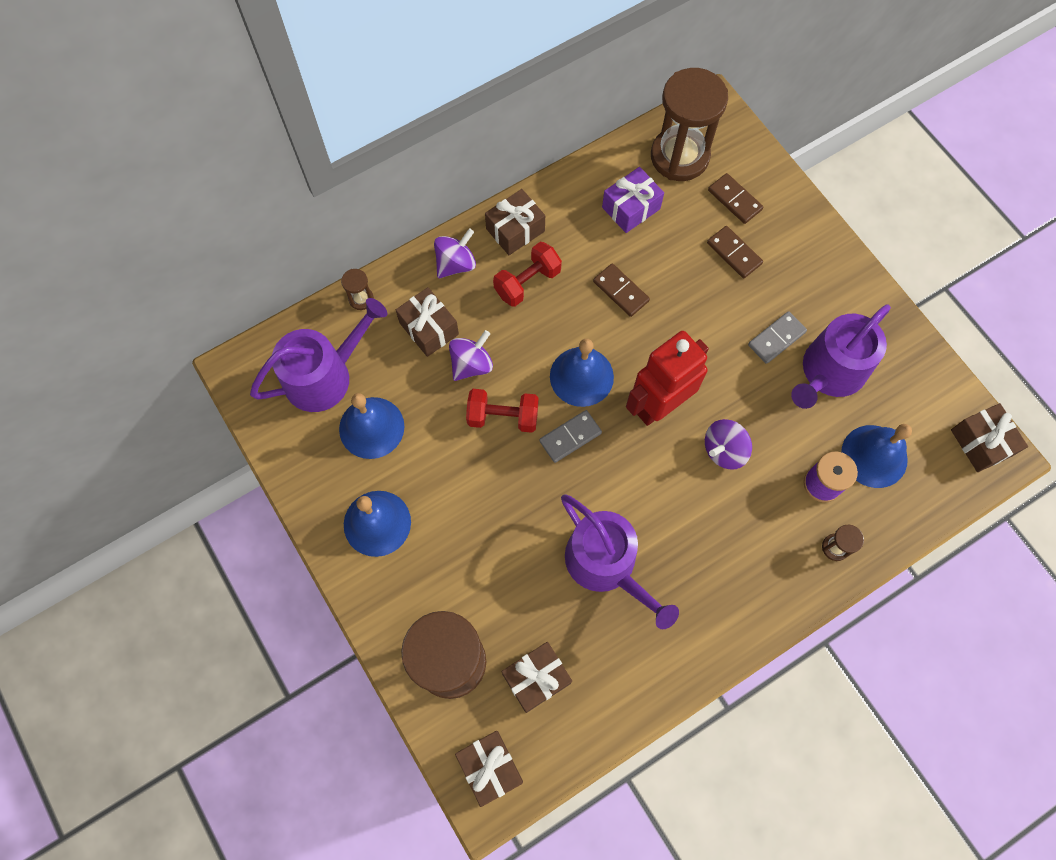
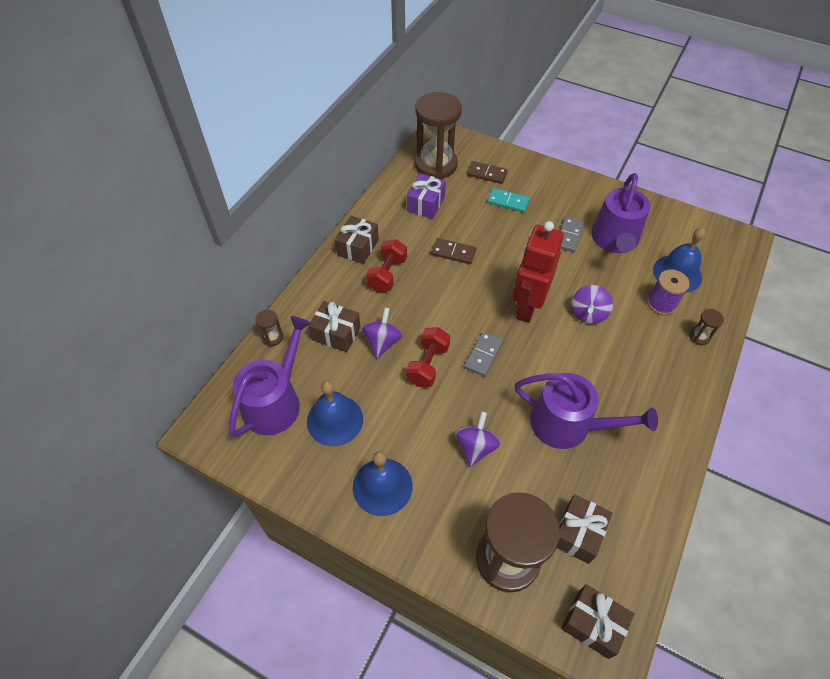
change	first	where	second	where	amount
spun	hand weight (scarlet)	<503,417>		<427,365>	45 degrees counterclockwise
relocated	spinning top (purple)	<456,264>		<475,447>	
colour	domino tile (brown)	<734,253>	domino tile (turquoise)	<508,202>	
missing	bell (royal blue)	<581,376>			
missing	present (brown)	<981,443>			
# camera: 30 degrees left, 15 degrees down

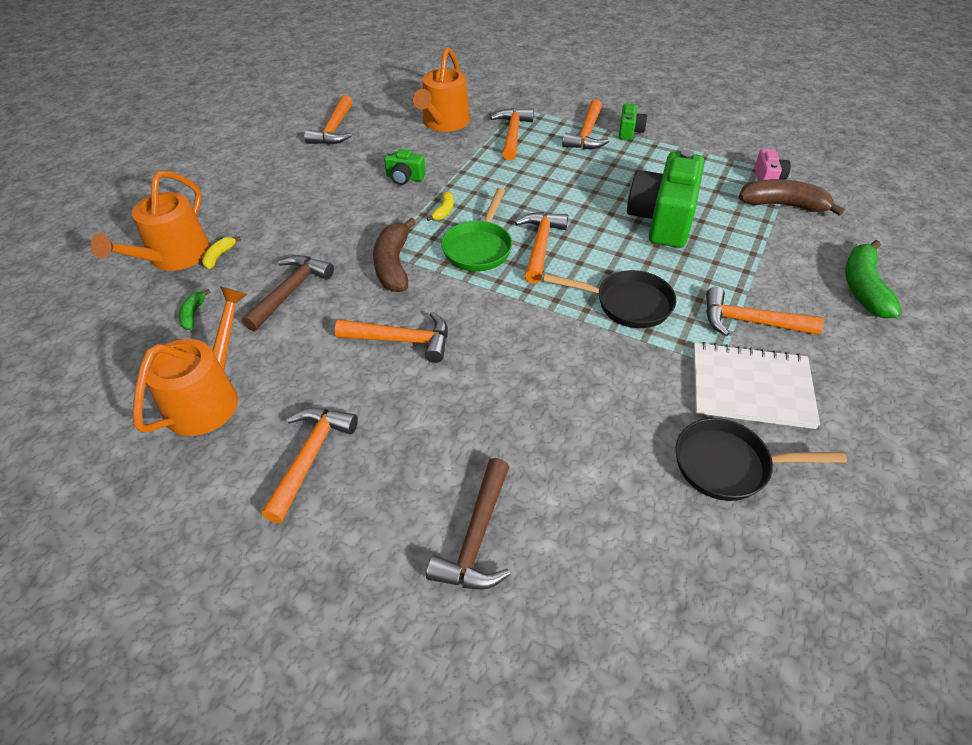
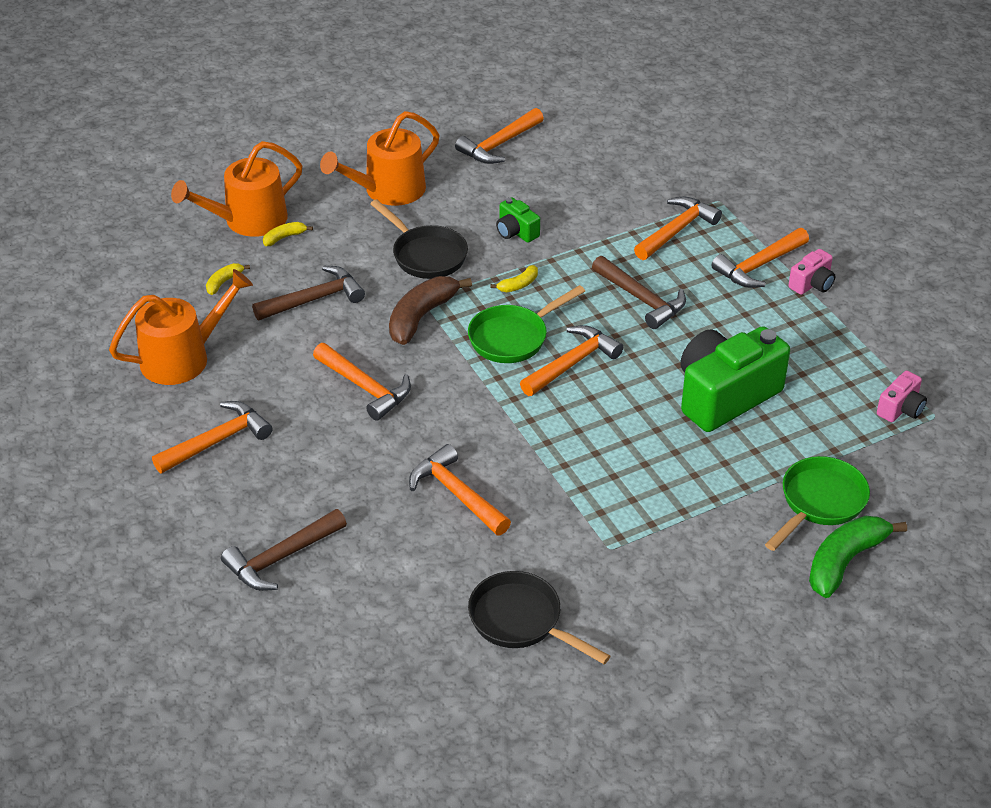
change	first	where	second	where	amount
colour	banana fruit (leaf-green)	<193,314>	banana fruit (golden)	<224,282>	
relocated	sprinkling can (orange)	<444,123>		<388,190>	
relocated	skillet (jet-black)	<627,304>		<426,255>	
relocated	carpenter's hammer (orange)	<750,322>		<456,494>	
appeared			carpenter's hammer (brown)	<641,299>	
appeared			skillet (leaf-green)	<819,502>	
colour	camera (leaf-green)	<629,131>	camera (pink)	<812,284>	
missing	exercise book (pure white)	<751,387>			
missing	banana fruit (brown)	<783,205>			
# camera: 35 degrees right, 5 degrees down

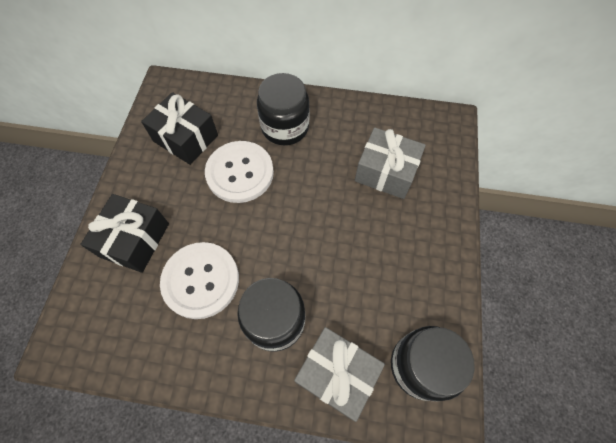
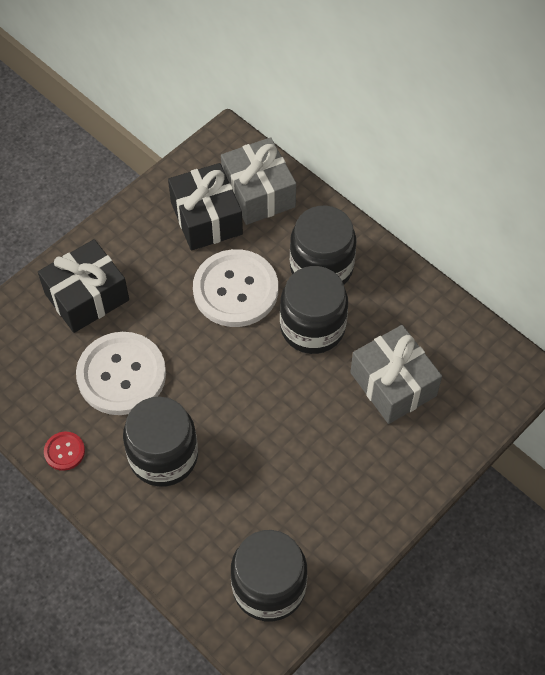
change	first	where	second	where	amount
appeared			sewing button (scarlet)	<64,451>	
relocated	present (ash-grey)	<336,374>		<258,193>	
appeared			preserve jar (jet-black)	<312,327>	
# camera: 35 degrees right, 5 degrees down

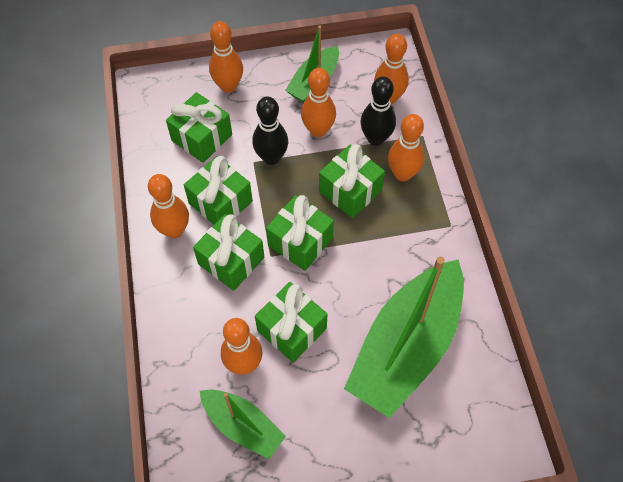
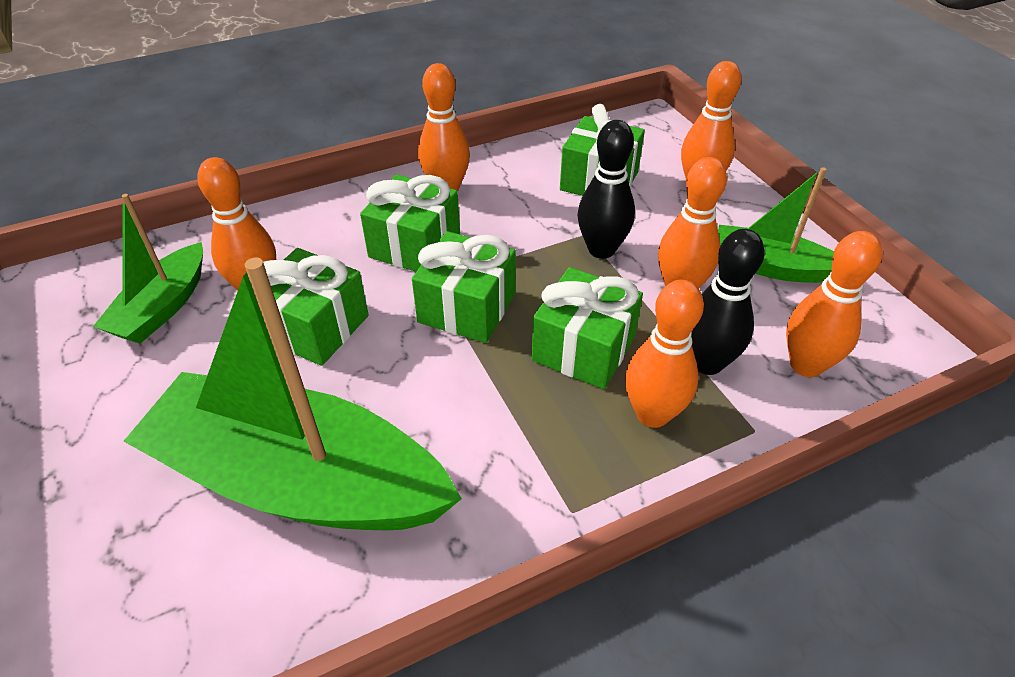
change	first	where	second	where	amount
missing	present (leaf-green)	<220,202>			
# camera: 75 degrees right, 15 degrees down

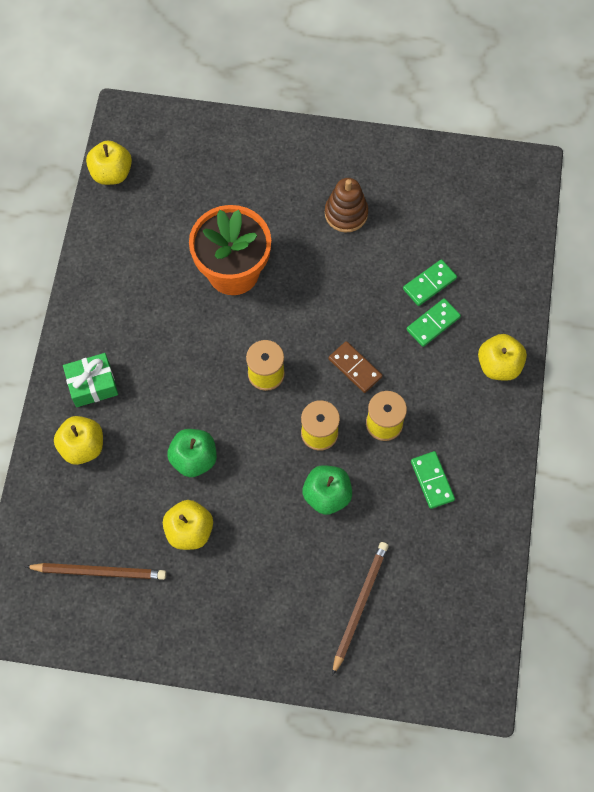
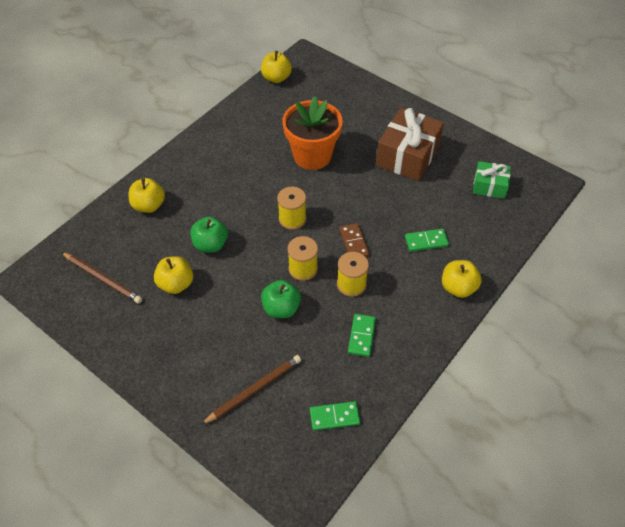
change	first	where	second	where	amount
relocated	domino tile (leaf-green)	<429,284>		<334,417>	
exchanged	stacking rings (brown)	<346,213>	present (brown)	<407,156>	
relocated	present (leaf-green)	<92,384>		<489,186>	
# camera: 30 degrees right, 15 degrees down

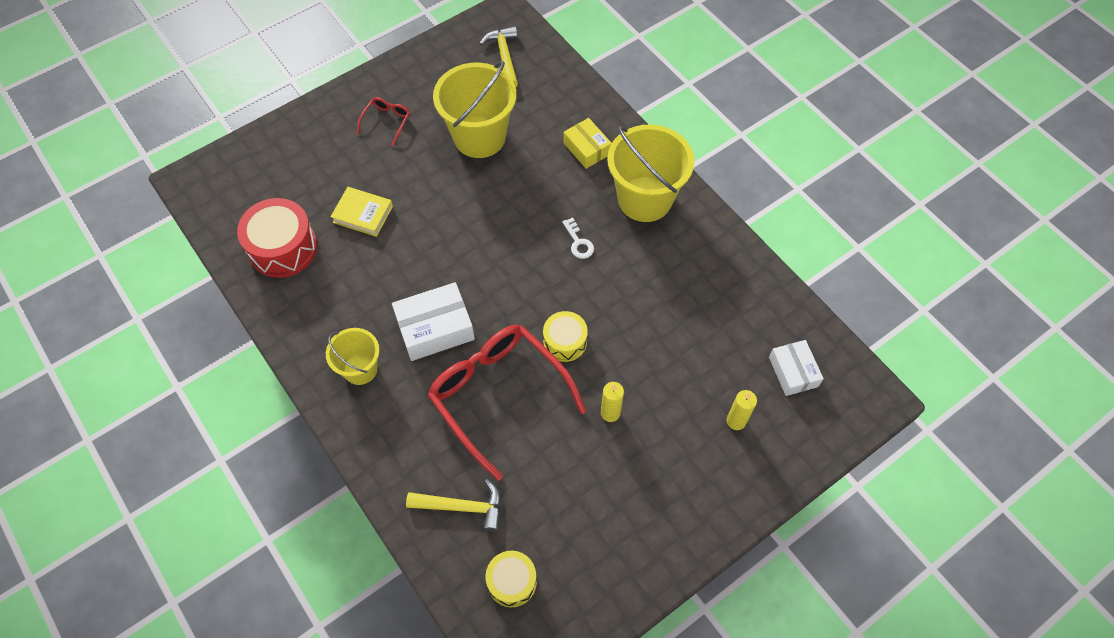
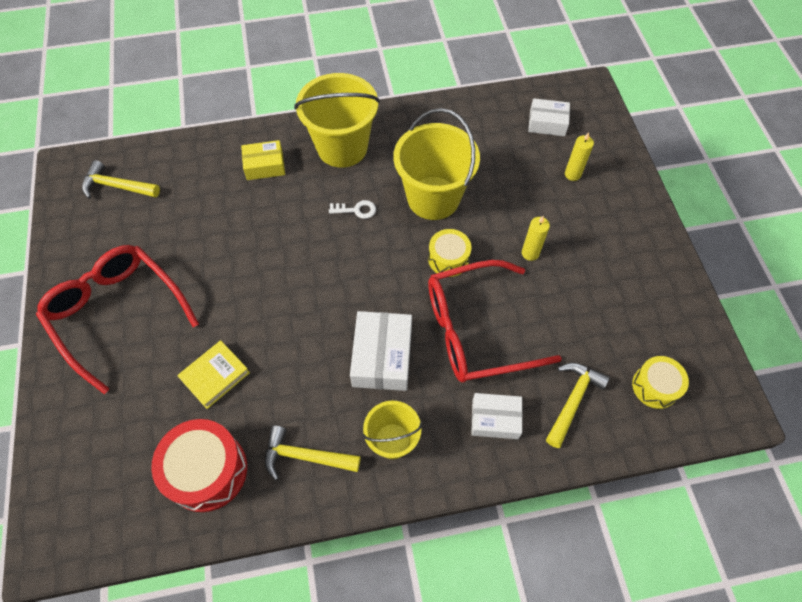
change	first	where	second	where	amount
size	eyeglasses (scarlet)	<386,122>		<118,314>	x2.33
appeared			carpenter's hammer (golden)	<305,456>	
relocated	bucket (golden)	<479,137>		<433,198>	
appeared			parcel (pure white)	<495,419>	
# camera: 65 degrees left, 0 degrees up

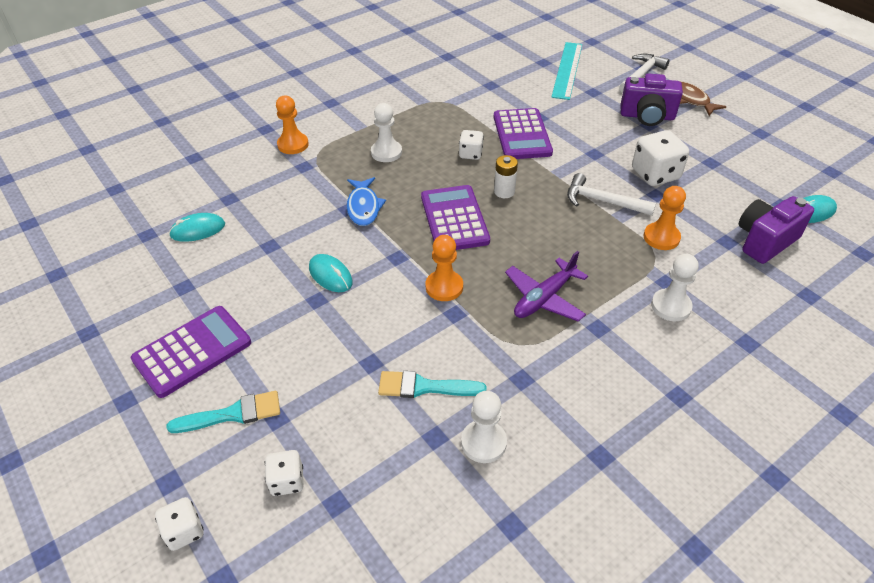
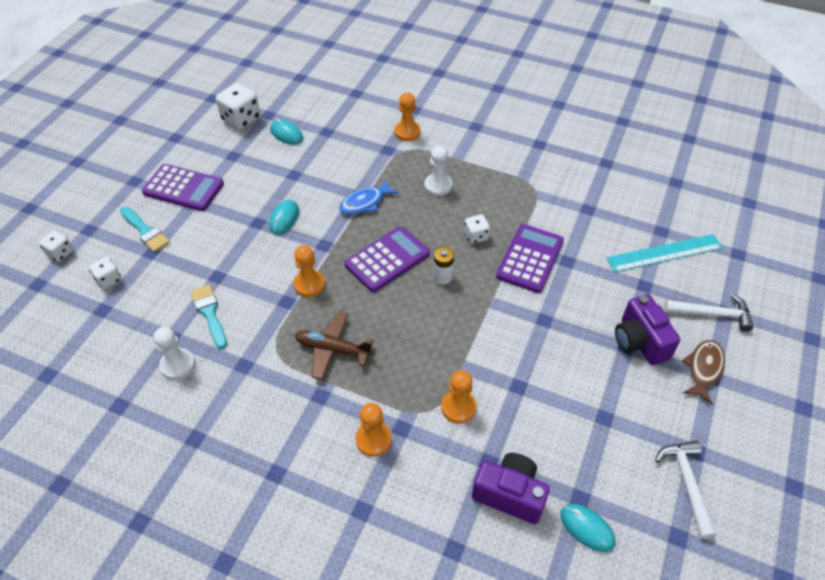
change	first	where	second	where	amount
relocated	dice (pure white)	<655,174>		<241,119>	
colour	aeroplane (purple)	<544,298>	aeroplane (brown)	<333,349>	
colour	chess pawn (pure white)	<671,306>	chess pawn (orange)	<373,439>	
spun	pocket calculator (purple)	<522,135>		<530,259>	150 degrees clockwise
relocated	carpenter's hammer (pure white)	<602,201>		<687,483>	
# camera: 60 degrees right, 5 degrees up

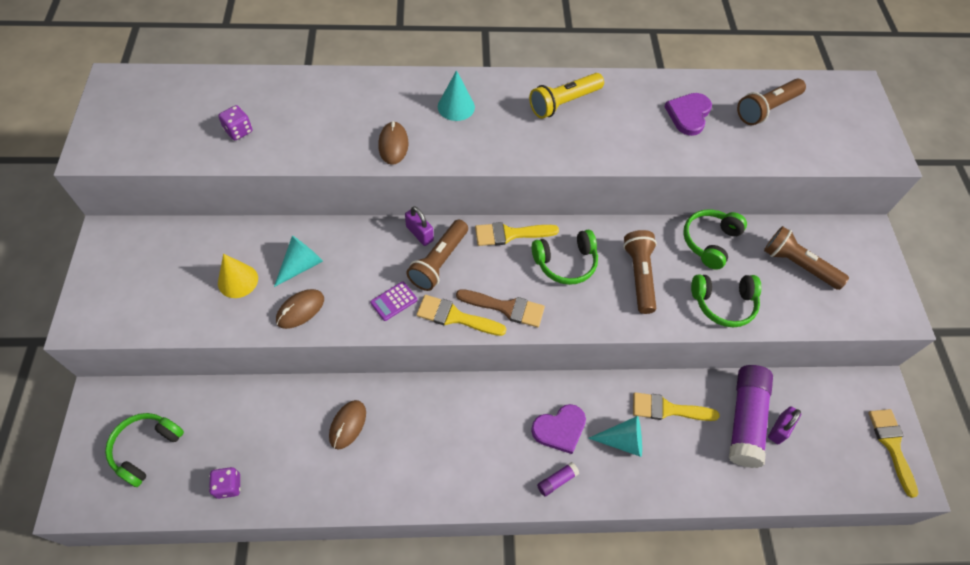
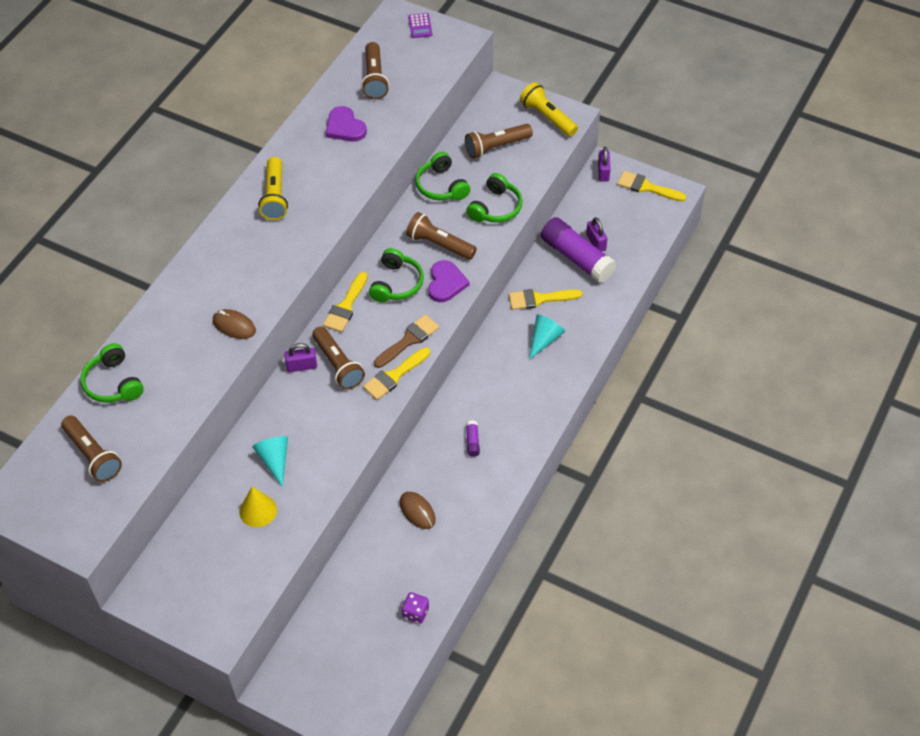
change	first	where	second	where	amount
appeared			torch (brown)	<93,455>	
relocated	headphones (leaf-green)	<146,449>		<113,383>	
relocated	pocket calculator (purple)	<394,301>		<420,26>	
relocated	heart (purple)	<559,429>		<446,283>	
relocated	glue (purple)	<557,481>		<472,441>	
spun	paint brush (golden)	<667,409>		<539,299>	45 degrees clockwise
appeared			torch (golden)	<547,117>	
appeared			lock (purple)	<603,172>	
missing	dice (purple)	<238,131>			
missing	PC mouse (brown)	<300,310>			
missing	solid cone (turquoise)	<456,107>			
# camera: 55 degrees left, 5 degrees down

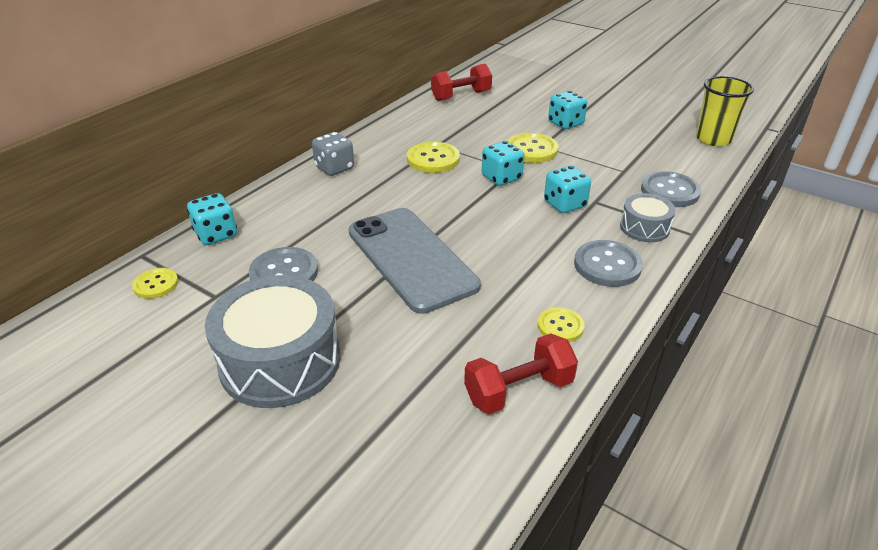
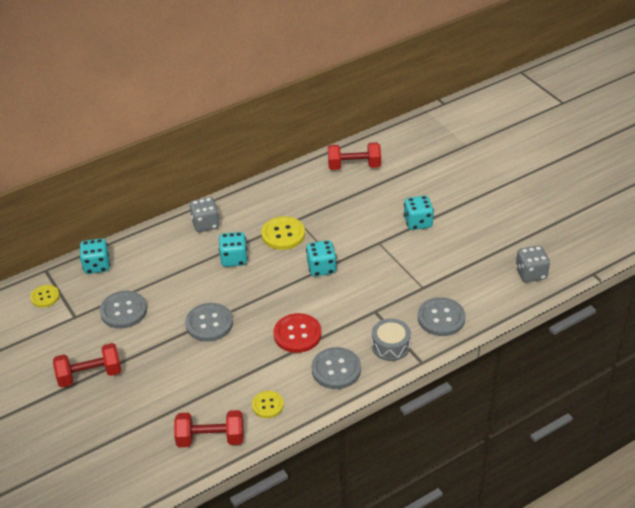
change	first	where	second	where	amount
exchanged	snare drum (ash-grey)	<280,361>	hand weight (scarlet)	<90,375>	
exchanged	smartphone (ash-grey)	<411,258>	sewing button (ash-grey)	<209,323>	
relocated	dice (turquoise)	<564,204>		<234,259>	
appeared			sewing button (scarlet)	<297,334>	
exchanged	tumbler (golden)	<713,139>	dice (ash-grey)	<531,274>	
missing	sewing button (golden)	<531,150>			
# camera: 25 degrees right, 5 degrees up

